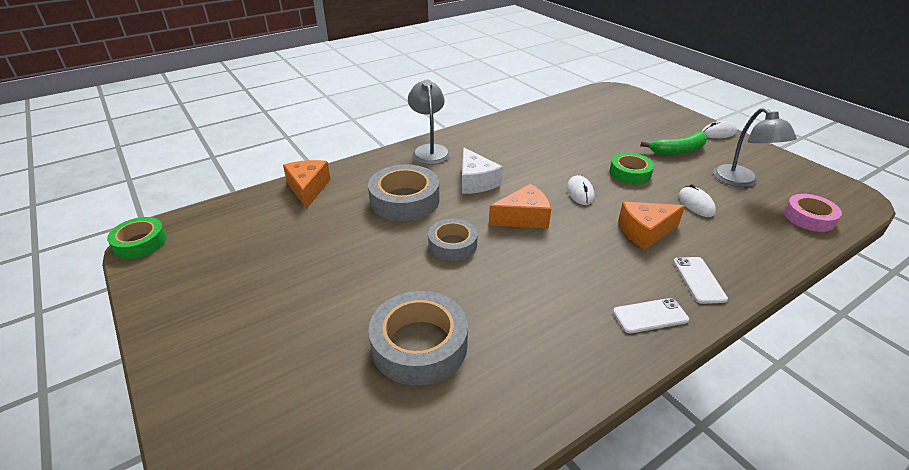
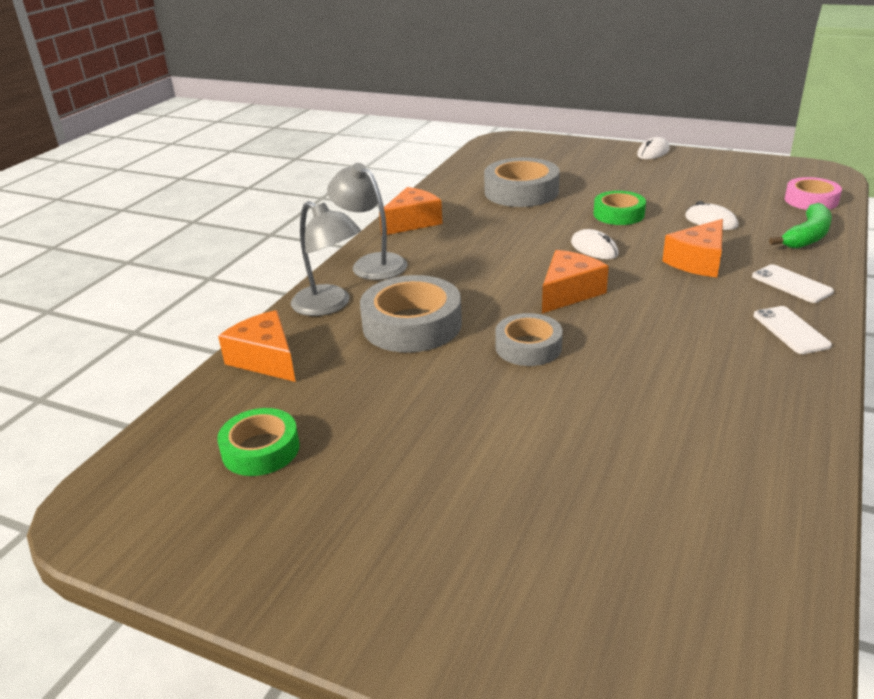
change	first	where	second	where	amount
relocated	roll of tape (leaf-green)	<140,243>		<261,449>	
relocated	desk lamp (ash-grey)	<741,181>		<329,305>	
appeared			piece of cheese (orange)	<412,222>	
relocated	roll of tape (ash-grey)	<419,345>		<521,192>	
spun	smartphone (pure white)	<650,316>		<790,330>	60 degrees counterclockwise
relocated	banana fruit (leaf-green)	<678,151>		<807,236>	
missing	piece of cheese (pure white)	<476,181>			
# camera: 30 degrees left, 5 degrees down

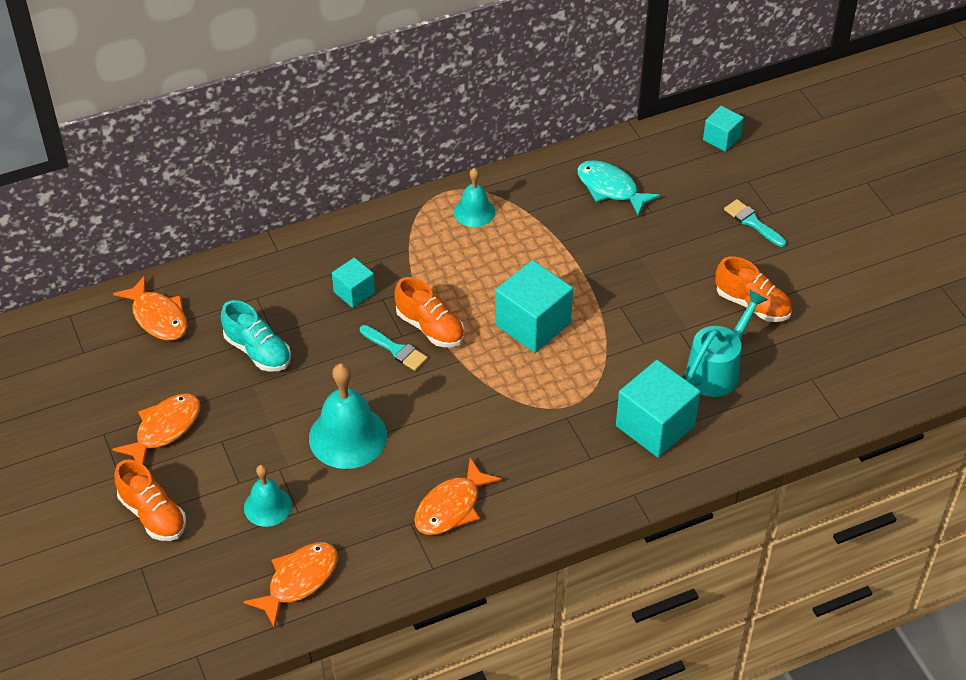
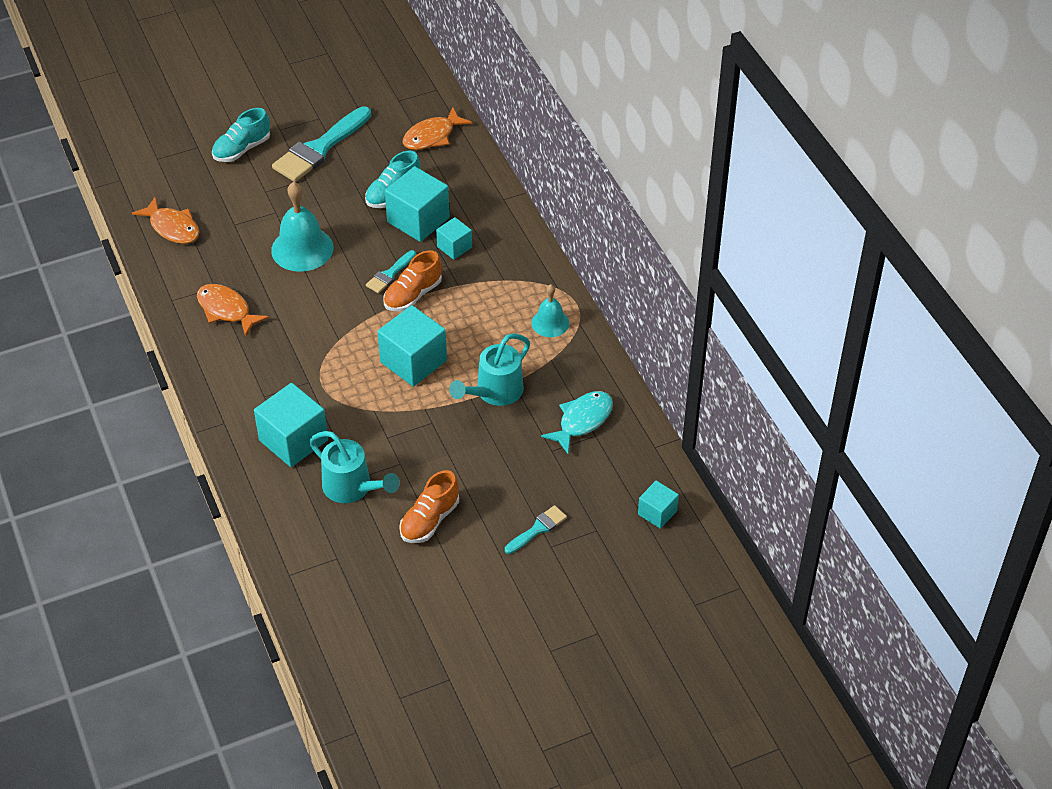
change	first	where	second	where	amount
colour	lace-up shoe (orange)	<153,514>	lace-up shoe (turquoise)	<242,149>	
exchanged	toy fish (orange)	<164,429>	paint brush (turquoise)	<319,149>	
appeared			solid cube (turquoise)	<418,220>	
appeared			sprinkling can (turquoise)	<494,392>	
missing	bell (turquoise)	<267,506>			
# camera: 90 degrees right, 0 degrees up

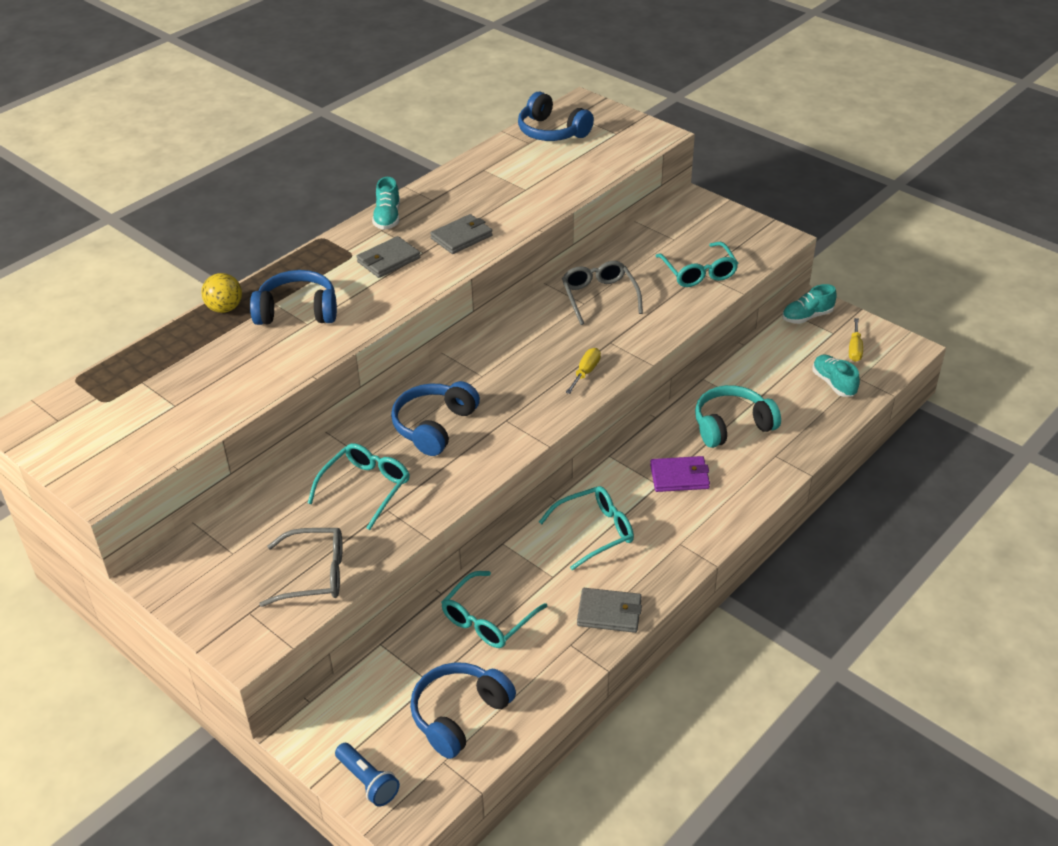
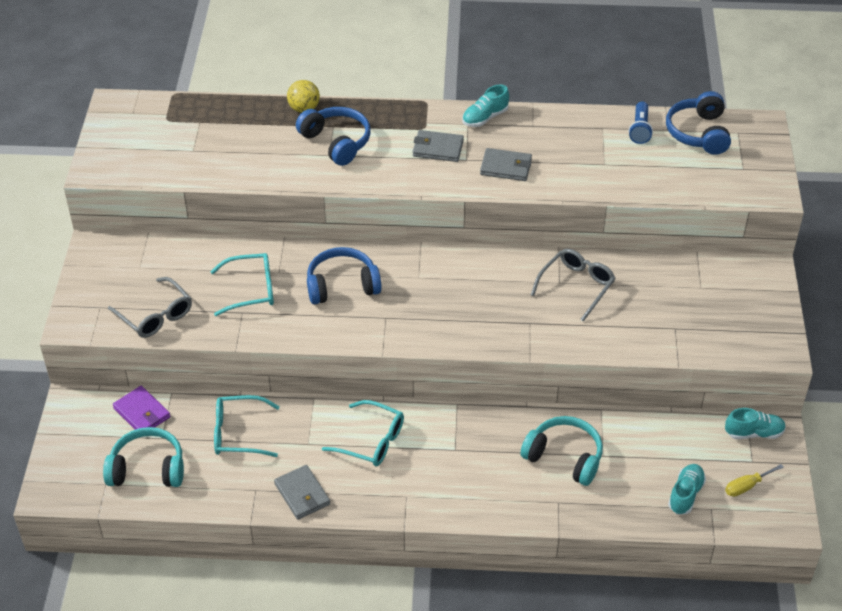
change	first	where	second	where	amount
colour	headphones (royal blue)	<459,715>	headphones (turquoise)	<147,469>	
relocated	wallet (purple)	<679,477>		<142,413>	
relocated	torch (royal blue)	<367,781>		<640,129>	
spun	lace-up shoe (turquoise)	<807,316>		<754,433>	150 degrees clockwise
missing	flat screwdriver (golden)	<585,372>			
missing	eyeglasses (turquoise)	<698,272>			
# camera: 50 degrees right, 5 degrees up

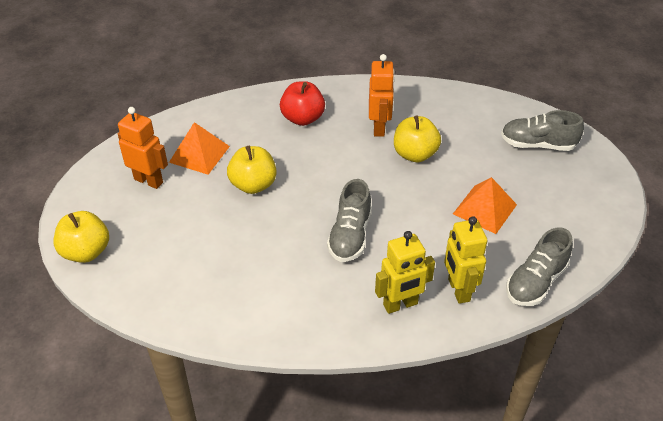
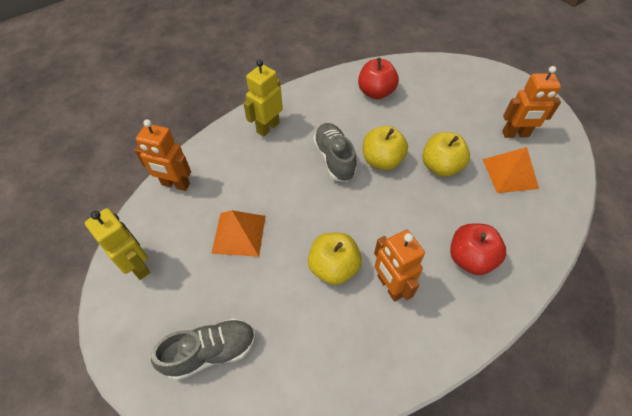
change	first	where	second	where	amount
relocated	robot figure (golden)	<458,290>		<138,266>	
exchanged	lace-up shoe (ash-grey)	<535,282>	robot figure (orange)	<175,184>	
appeared			apple (scarlet)	<376,92>	
relocated	apple (golden)	<86,252>		<382,160>	
# camera: 150 degrees right, 10 degrees up

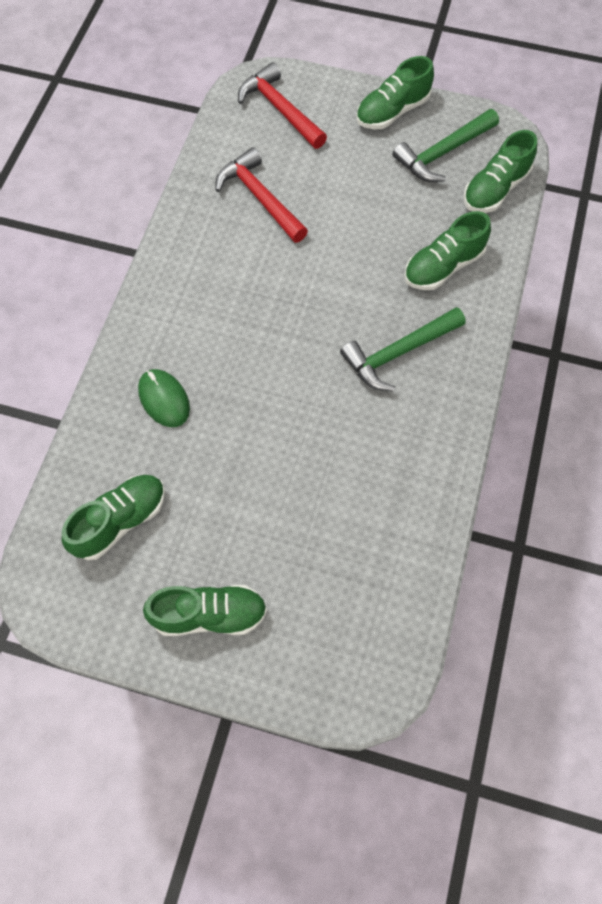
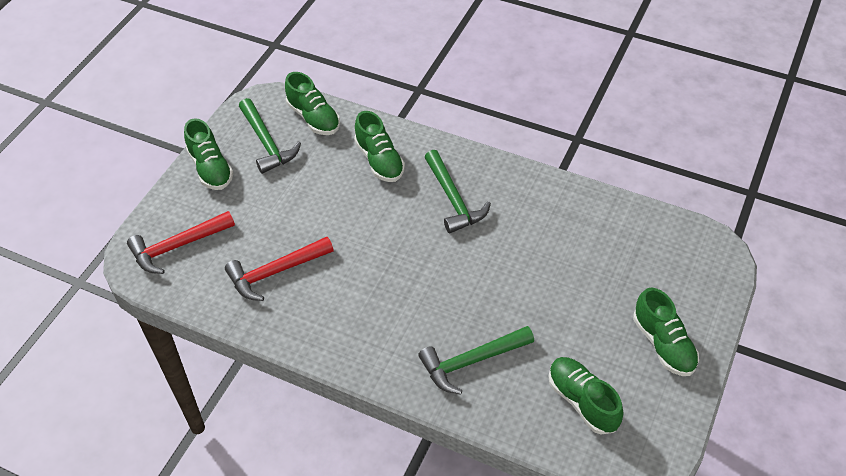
change	first	where	second	where	amount
exchanged	PC mouse (leaf-green)	<164,399>	carpenter's hammer (leaf-green)	<471,362>	
spun	lace-up shoe (leaf-green)	<209,615>		<663,344>	150 degrees clockwise
# camera: 80 degrees left, 15 degrees down

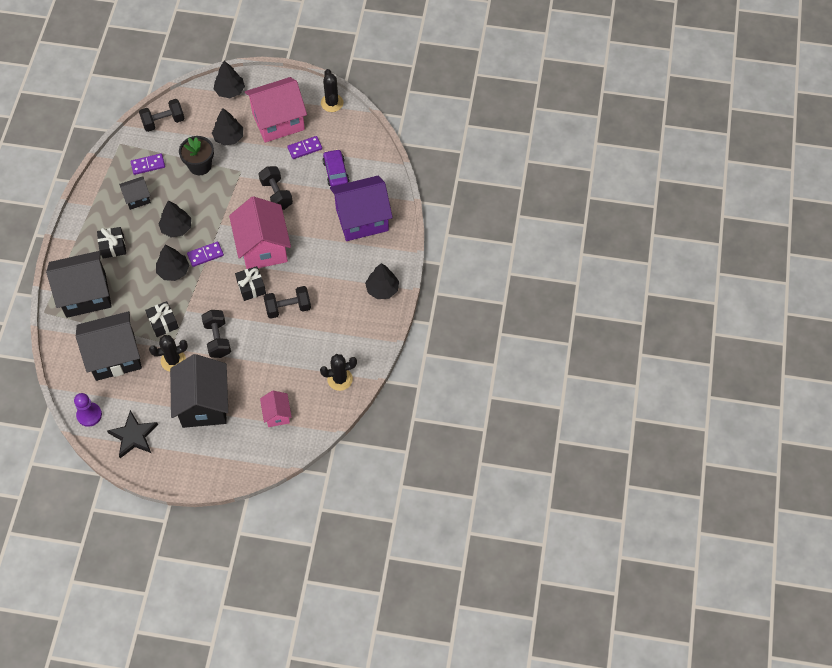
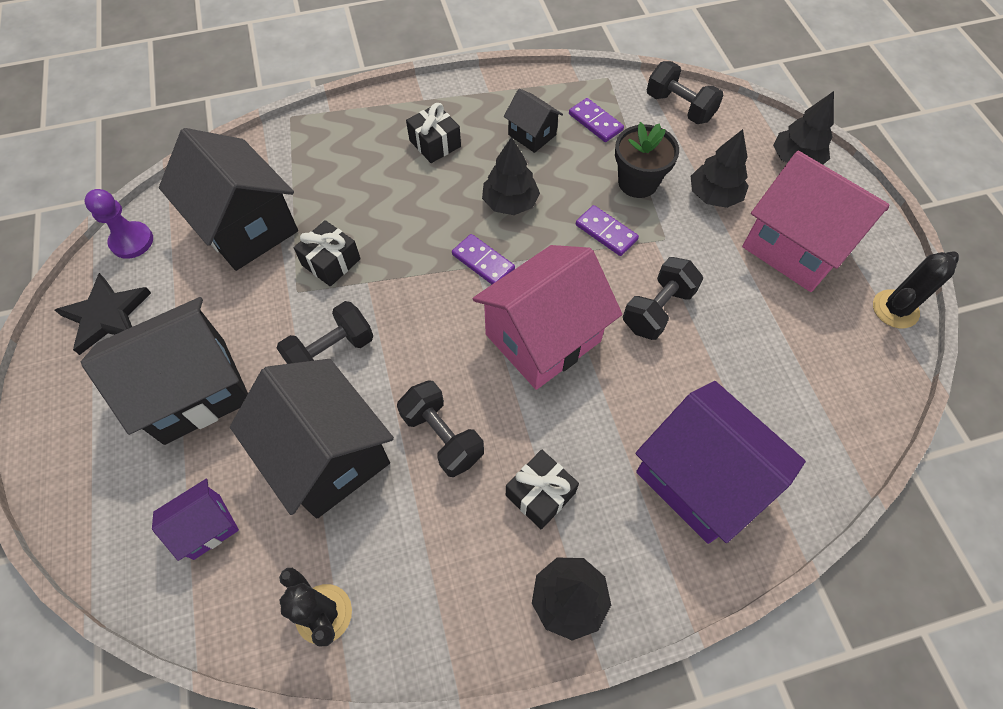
change	first	where	second	where	amount
colour	toy house (pink)	<277,414>	toy house (purple)	<207,526>	
relocated	toy house (jet-black)	<86,294>		<328,455>	
relocated	present (jet-black)	<251,287>		<540,494>	
relocated	domino tile (purple)	<305,148>		<606,232>	
missing	saguaro cactus (jet-black)	<173,360>			
missing	fir tree (jet-black)	<173,271>			
missing	toy car (purple)	<336,172>			
# camera: 65 degrees right, 0 degrees up

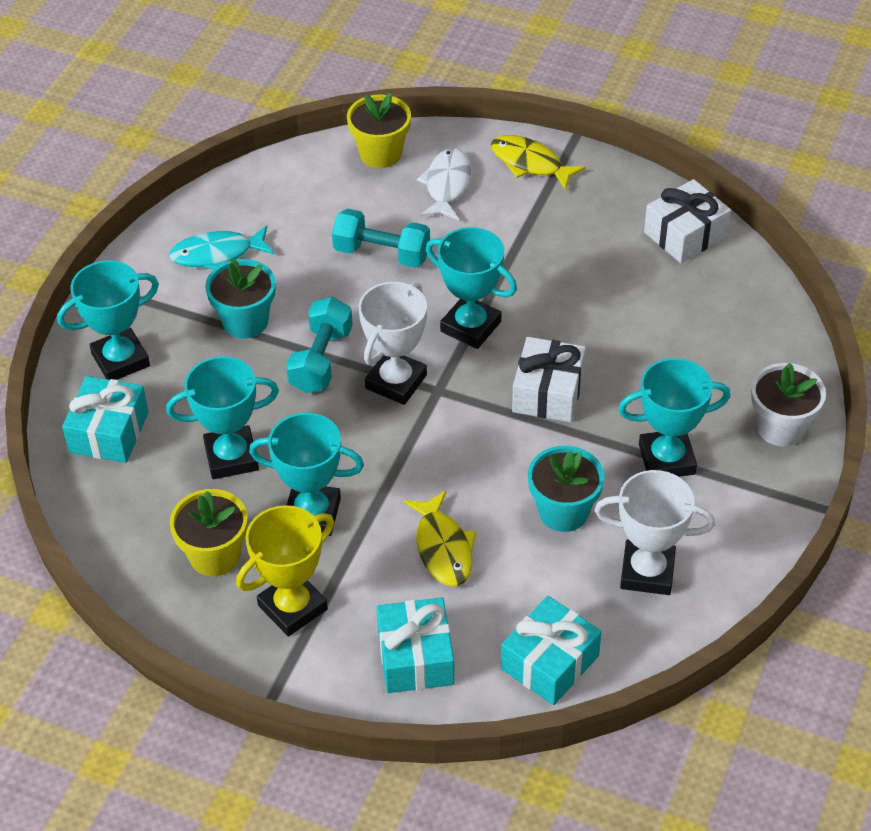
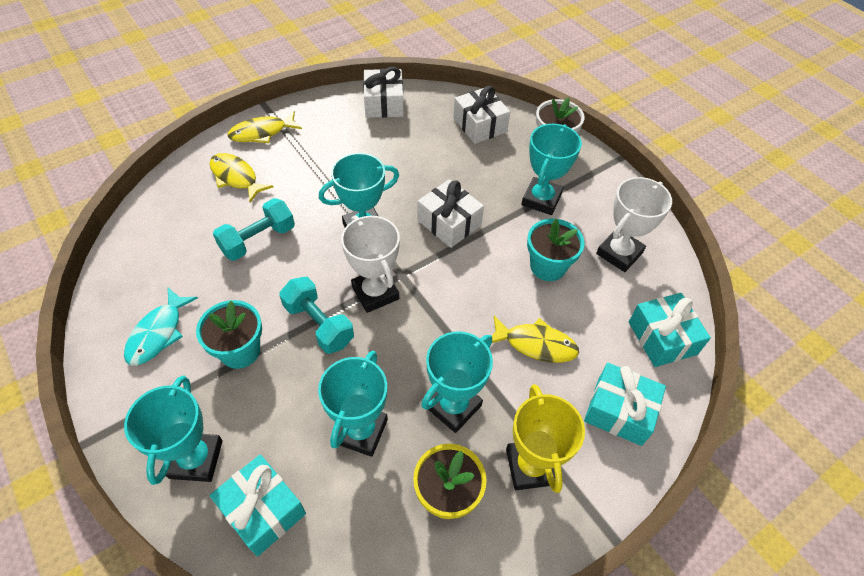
change	first	where	second	where	amount
colour	toy fish (pure white)	<447,185>	toy fish (golden)	<236,177>	
appeared			present (pure white)	<479,125>	
missing	potted plant (golden)	<380,154>			
# camera: 60 degrees left, 5 degrees up

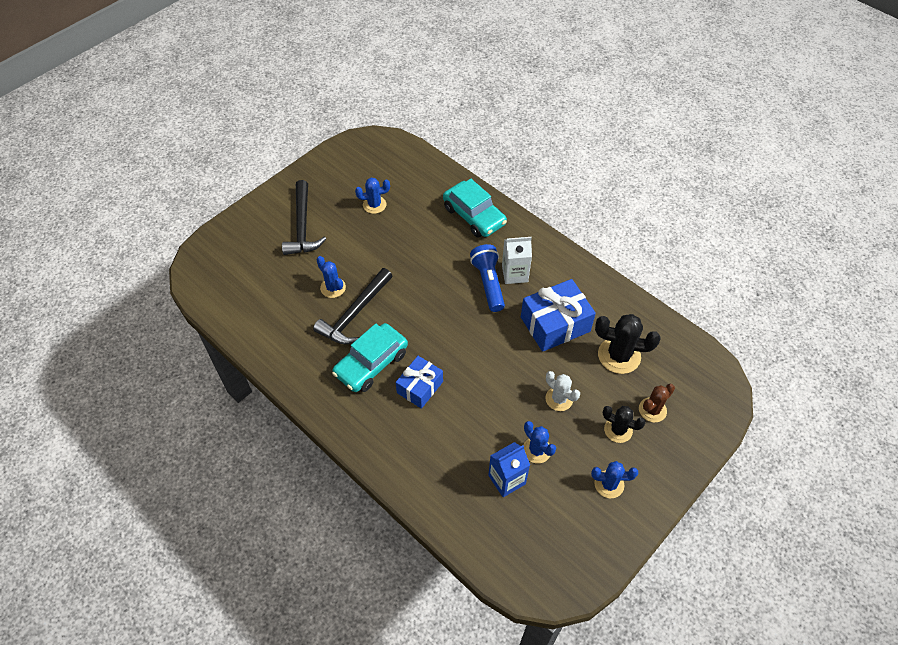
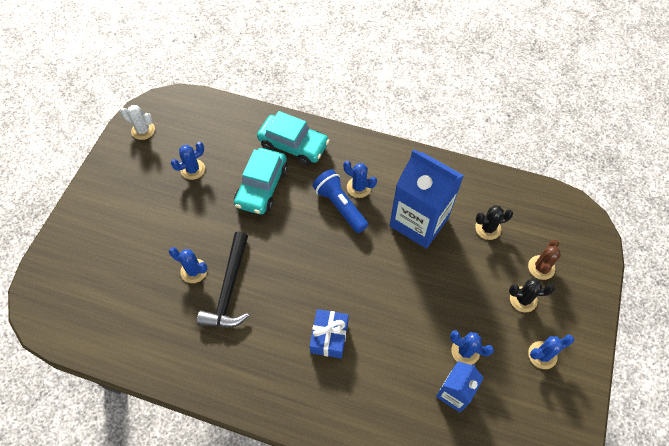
change	first	where	second	where	amount
relocated	saguaro cactus (pure white)	<559,399>		<143,130>	
relocated	toy car (turquoise)	<371,363>		<262,187>	
exchanged	carton (pure white)	<514,274>	saguaro cactus (royal blue)	<359,187>	
exchanged	present (royal blue)	<555,324>	carton (royal blue)	<419,221>	
size	saguaro cactus (jet-black)	<619,355>		<488,228>	x0.63
missing	carpenter's hammer (jet-black)	<302,226>			
# camera: 25 degrees left, 5 degrees up

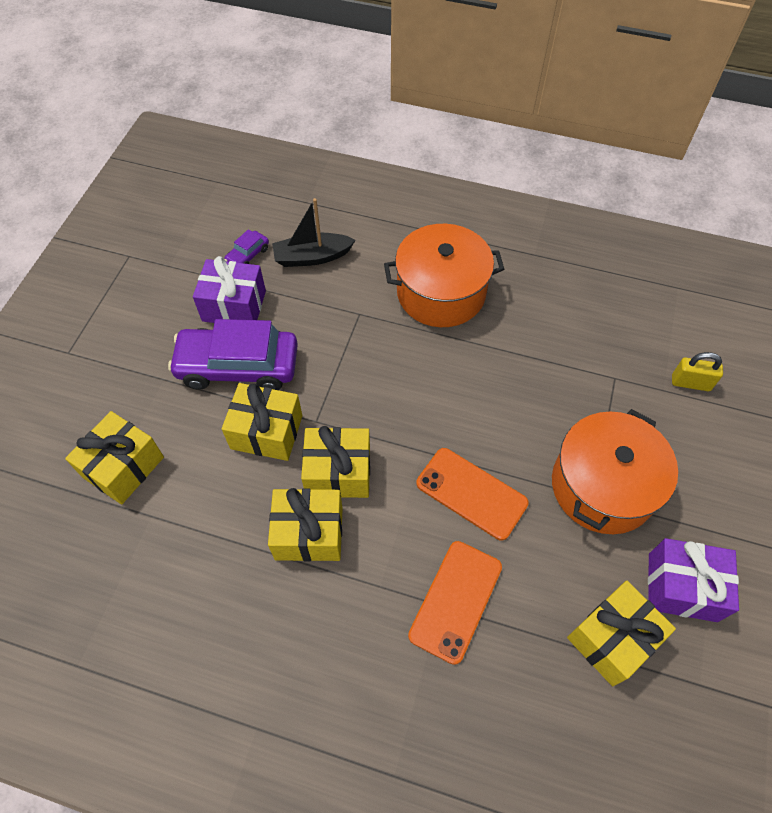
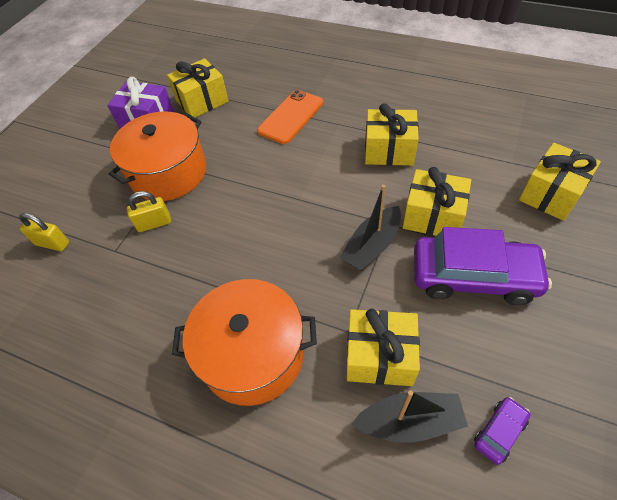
change	first	where	second	where	amount
appeared			lock (golden)	<154,223>	
appeared			boat (jet-black)	<372,246>	
relocated	present (golden)	<338,472>		<379,356>	
missing	present (purple)	<234,306>			
missing	smartphone (orange)	<471,493>			
# camera: 170 degrees left, 5 degrees down

